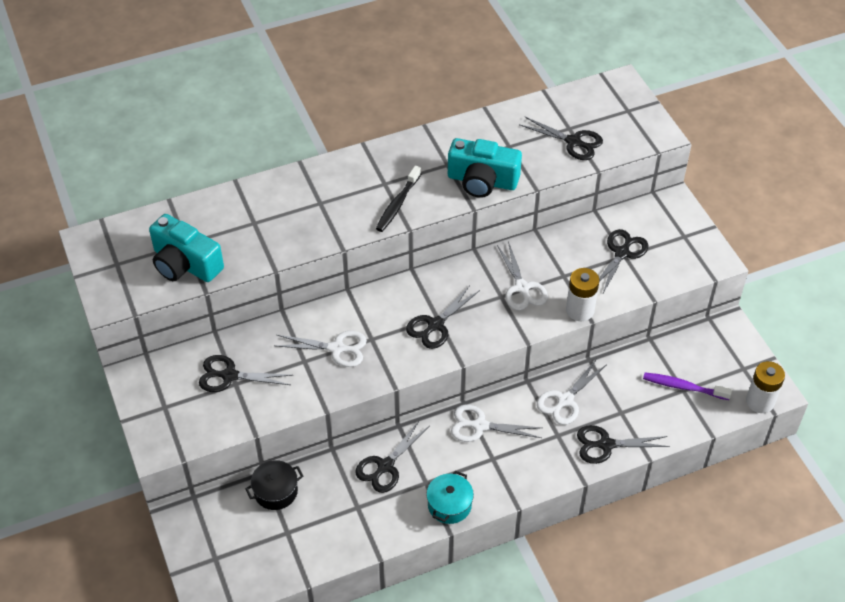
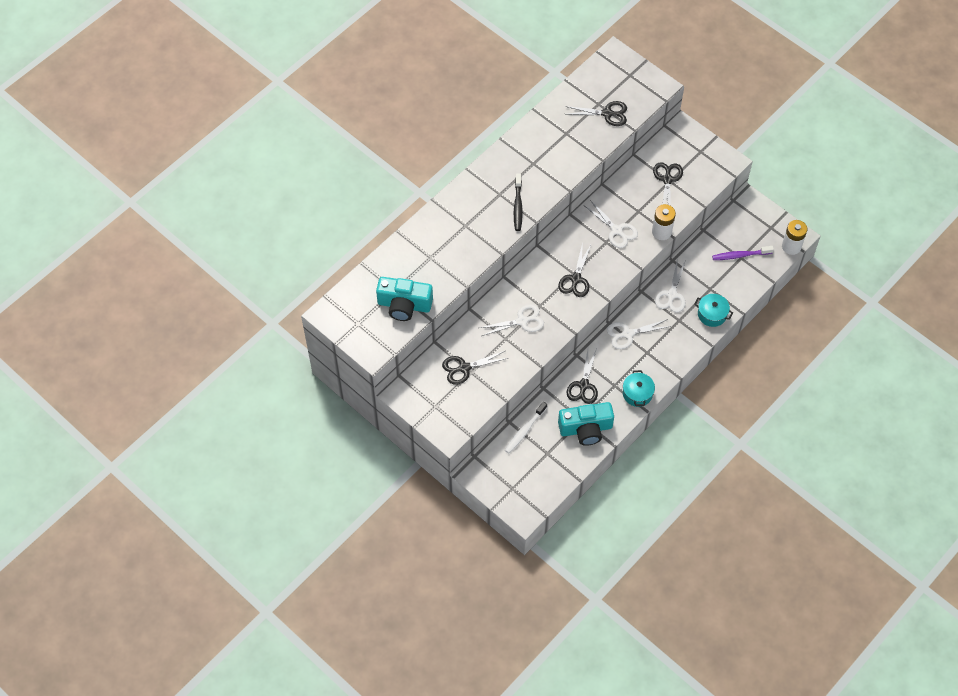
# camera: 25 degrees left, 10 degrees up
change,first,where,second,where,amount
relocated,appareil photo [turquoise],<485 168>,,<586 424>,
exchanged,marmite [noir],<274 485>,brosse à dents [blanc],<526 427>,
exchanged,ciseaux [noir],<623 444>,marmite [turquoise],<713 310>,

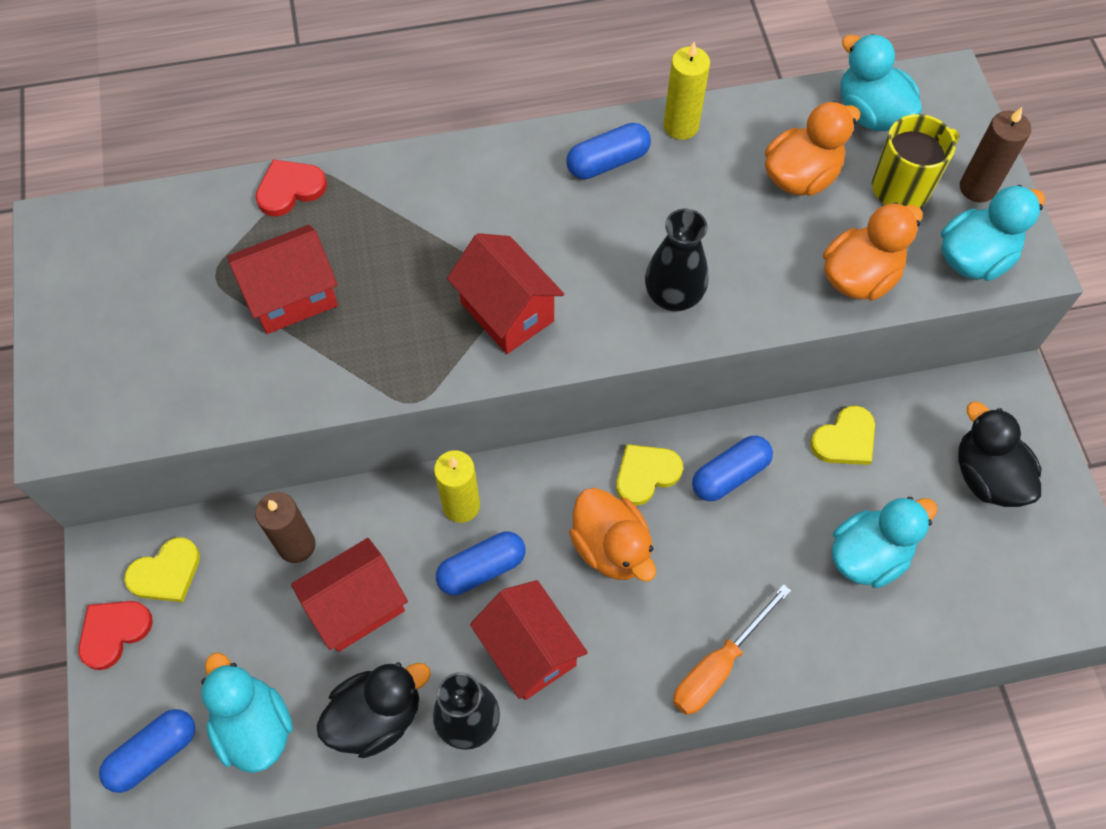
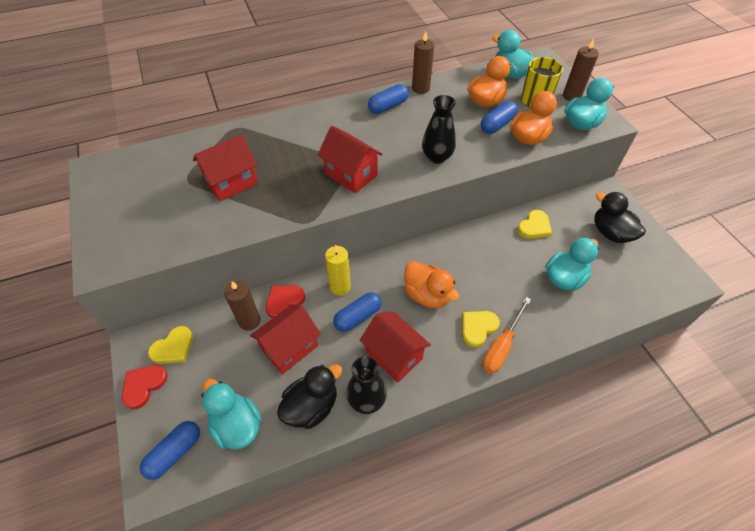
# camera: 10 degrees left, 10 degrees down
change,first,where,second,where,amount
relocated,cœur [rouge],<291 188>,,<285 302>,
relocated,cœur [jaune],<649 475>,,<481 329>,
relocated,gélule [bleu],<732 468>,,<499 117>,
colour,bougie [jaune],<686 91>,bougie [marron],<423 62>,

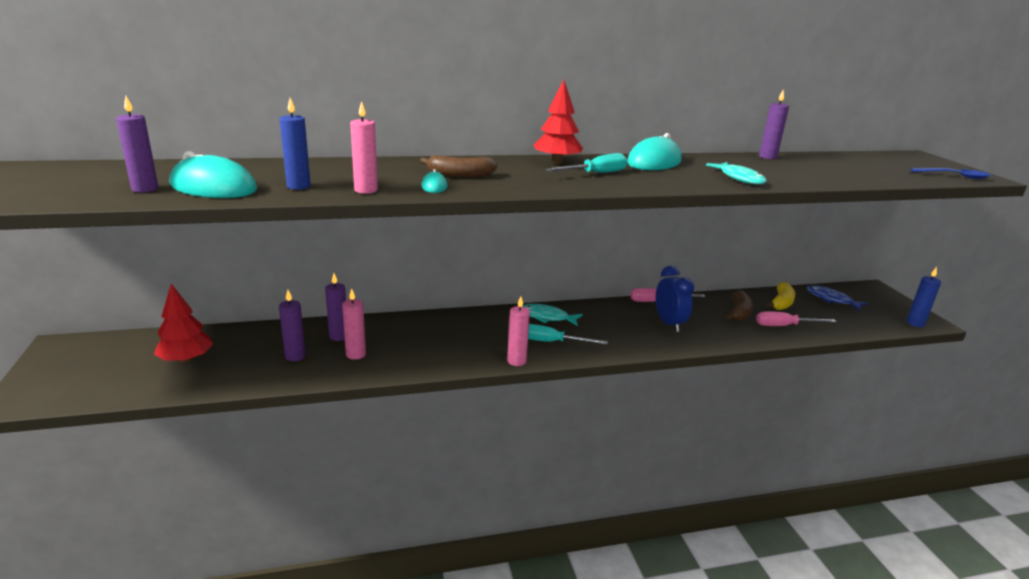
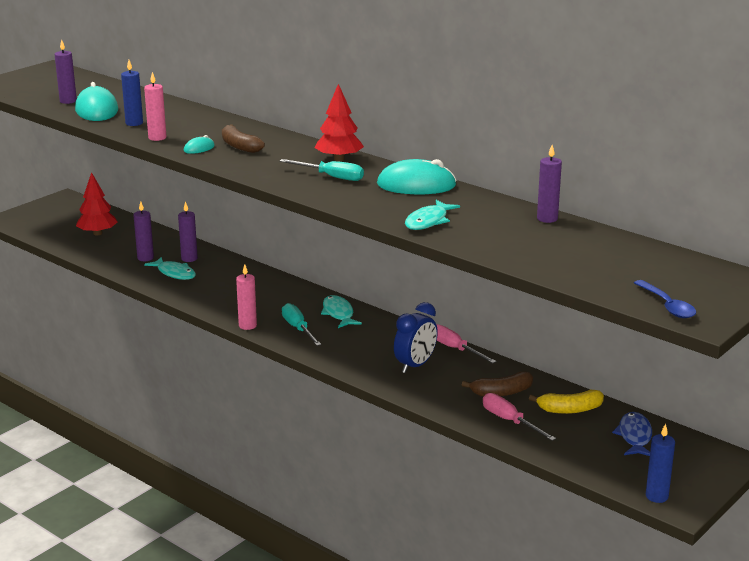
# camera: 55 degrees right, 0 degrees up
change,first,where,second,where,amount
exchanged,bougie [rose],<354 324>,poisson [turquoise],<170 268>,

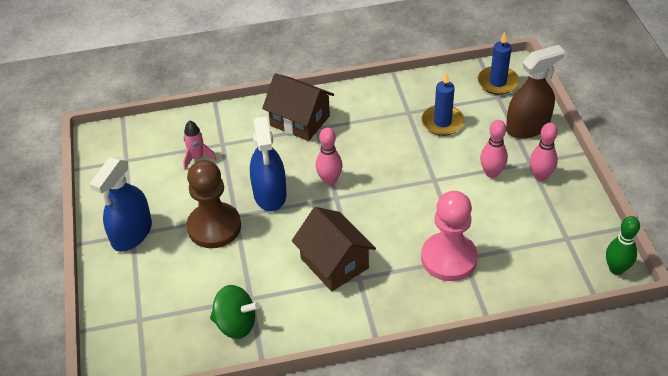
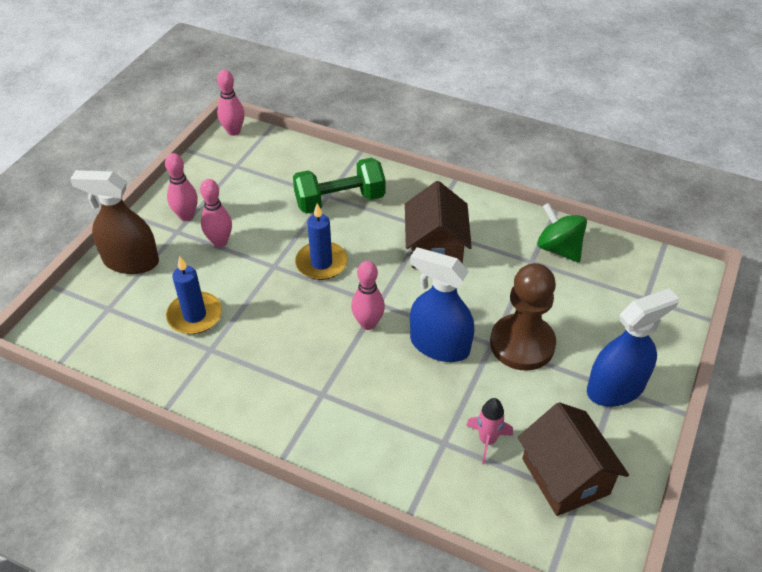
# camera: 145 degrees left, 0 degrees up
change,first,where,second,where,amount
relocated,maison [marron],<298 107>,,<573 459>,
relocated,bougie [bleu],<498 63>,,<321 241>,
exchanged,pion [rose],<449 236>,haltère [vert],<339 186>,
colour,quille [vert],<623 245>,quille [rose],<231 103>,
spun,vaporisateur [bleu],<268 164>,,<442 304>,90 degrees counterclockwise

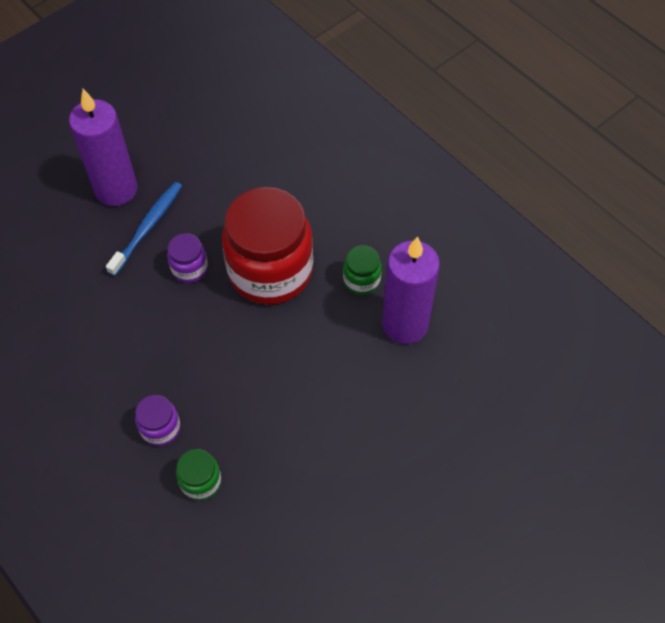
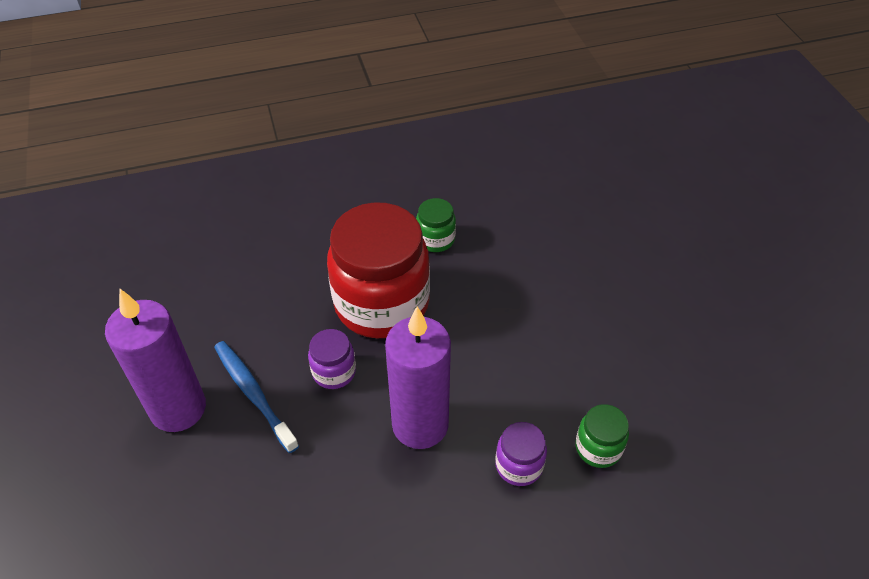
# camera: 65 degrees left, 10 degrees down
change,first,where,second,where,amount
relocated,bougie [violet],<411 290>,,<418 378>,

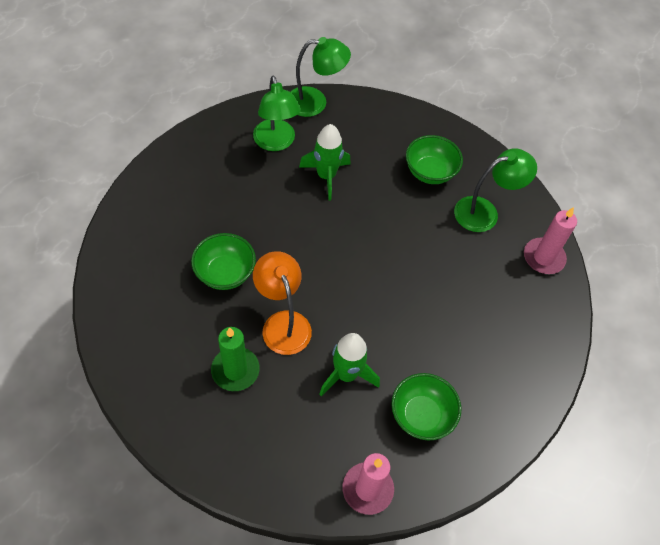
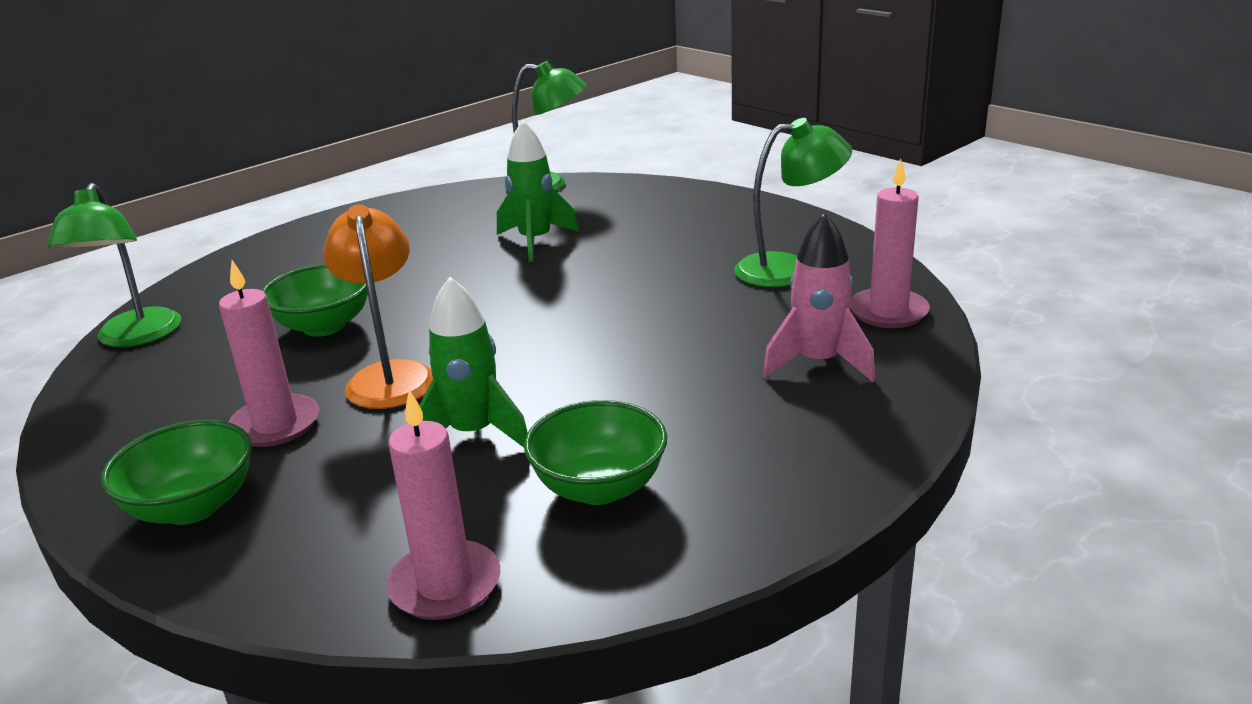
# camera: 15 degrees right, 30 degrees down
change,first,where,second,where,amount
appeared,,,fusée [rose],<818 297>,
relocated,lampe [vert],<277 113>,,<114 265>,
relocated,bol [vert],<434 159>,,<176 472>,
colour,bougie [vert],<235 359>,bougie [rose],<269 353>,

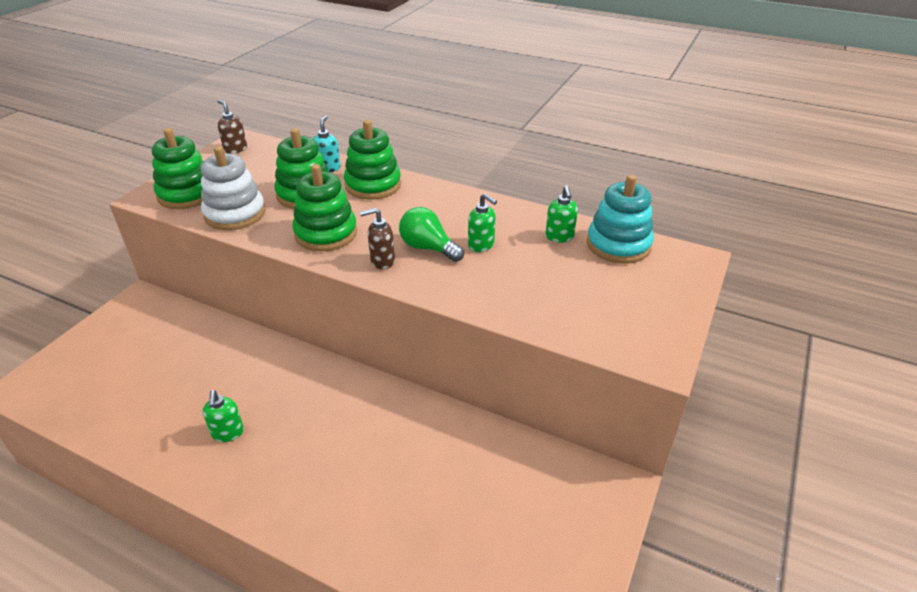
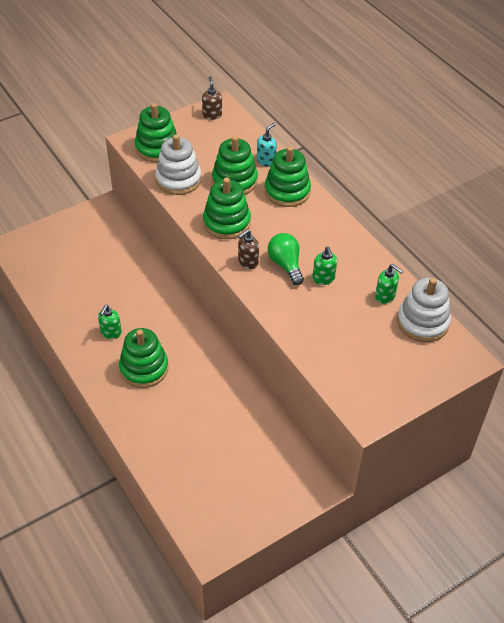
# camera: 30 degrees right, 10 degrees up
change,first,where,second,where,amount
appeared,,,jouet à empiler [vert],<144 358>,
colour,jouet à empiler [turquoise],<620 219>,jouet à empiler [blanc],<424 310>,
spun,distributeur de savon [marron],<377 238>,,<248 249>,60 degrees counterclockwise
spun,distributeur de savon [vert],<561 214>,,<389 284>,75 degrees counterclockwise

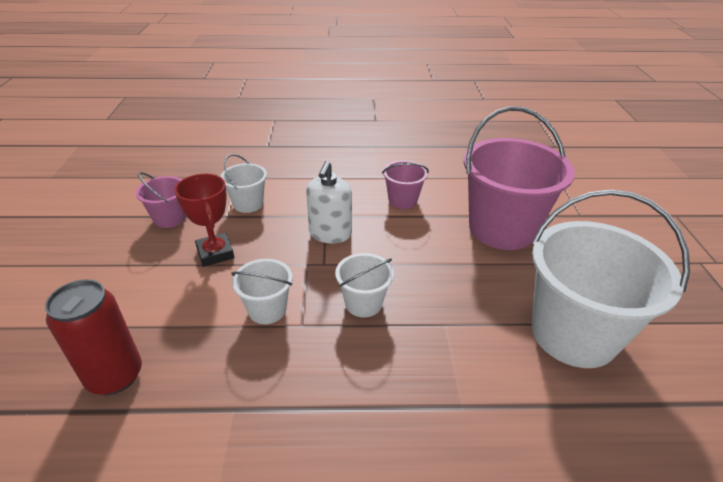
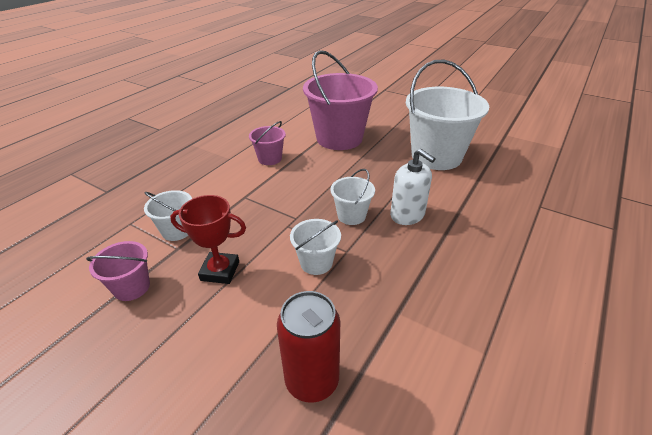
# camera: 55 degrees left, 0 degrees up
change,first,where,second,where,amount
relocated,distributeur de savon [blanc],<329 202>,,<412 187>,

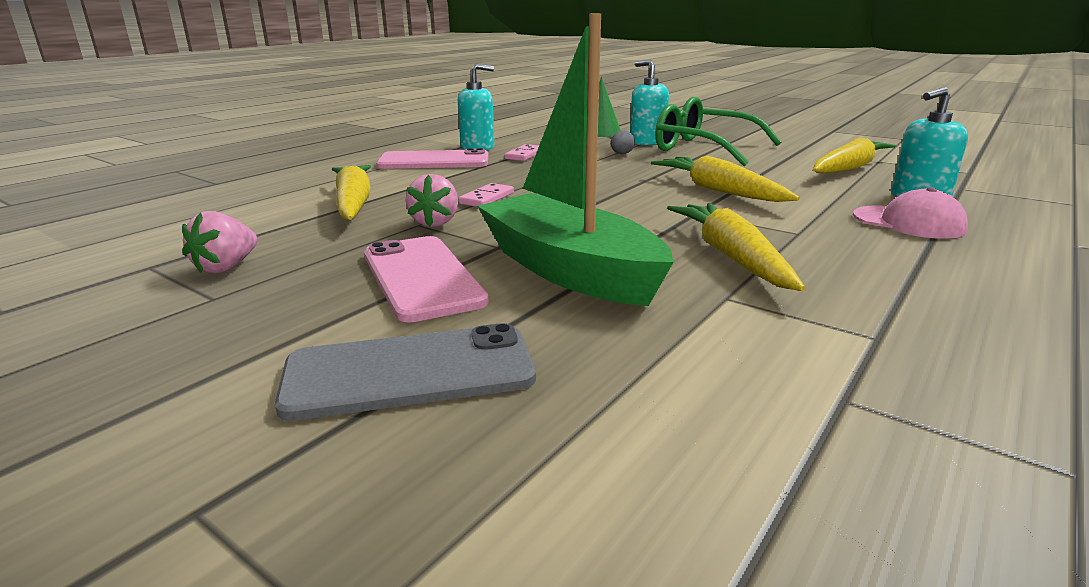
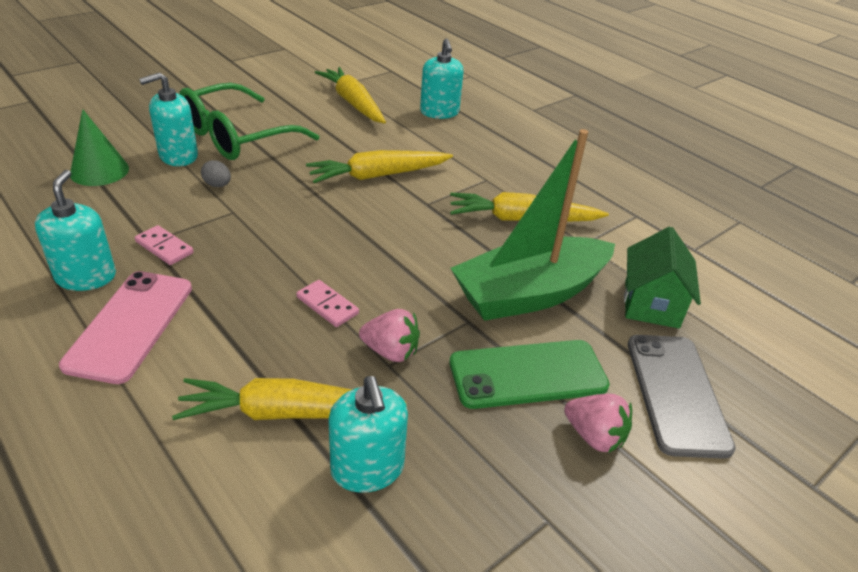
# camera: 80 degrees left, 15 degrees up
change,first,where,second,where,amount
missing,casquette [rose],<910 213>,,,
appeared,,,distributeur de savon [turquoise],<368 434>,
appeared,,,maison [vert],<662 277>,
relocated,fraise [rose],<219 242>,,<598 423>,
colour,téléphone [rose],<426 279>,téléphone [vert],<530 374>,

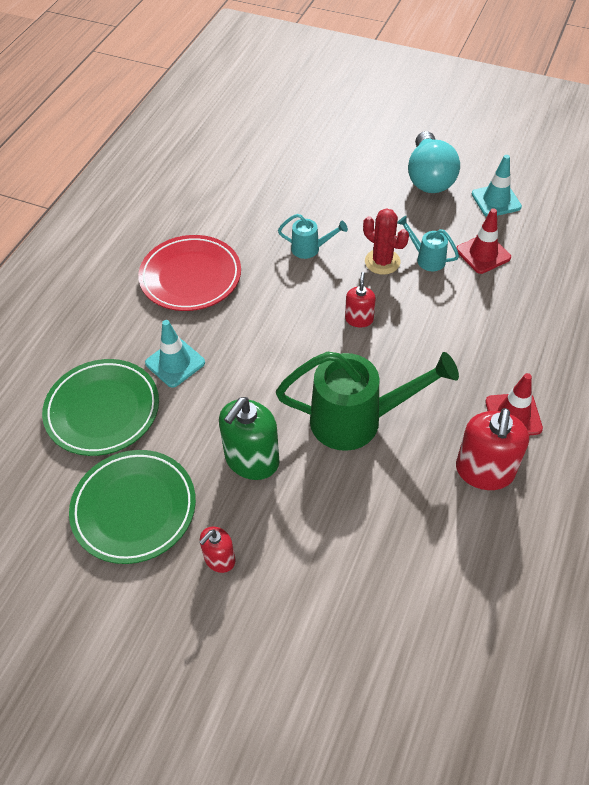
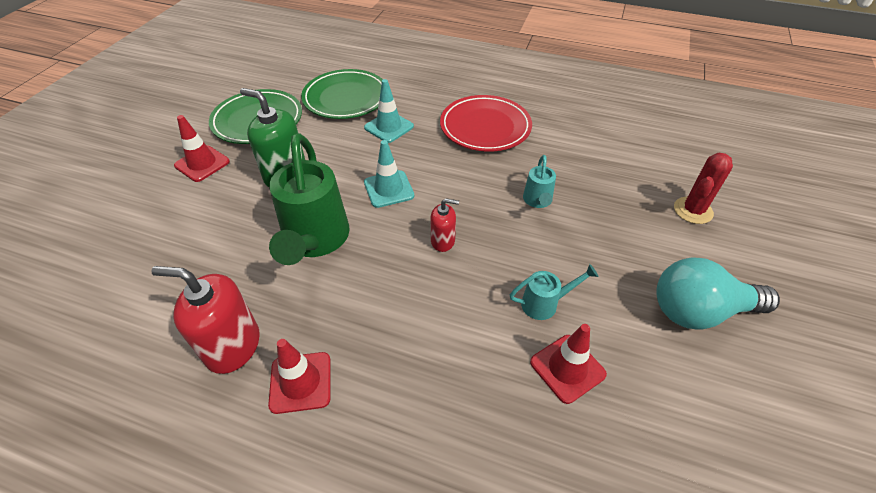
# camera: 85 degrees right, 5 degrees down
change,first,where,second,where,amount
relocated,cactus [rouge],<386 241>,,<703 188>,
relocated,cône de chantier [turquoise],<497 186>,,<389 174>,
exchanged,distributeur de savon [rouge],<217 550>,cône de chantier [rouge],<202 148>,
spun,arrosoir [turquoise],<428 243>,,<554 292>,45 degrees clockwise

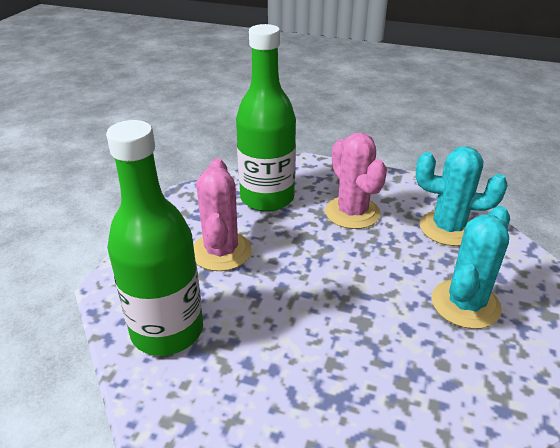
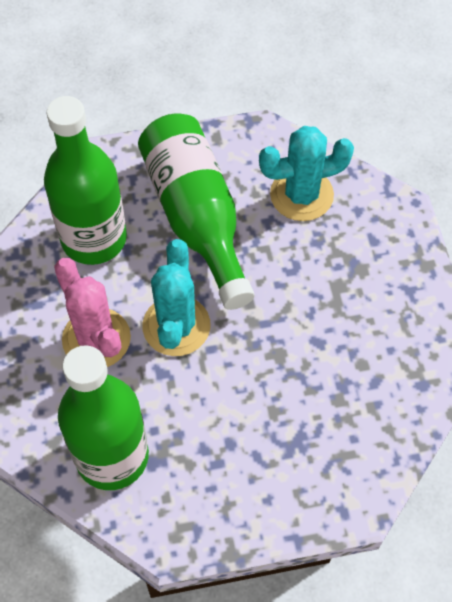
# camera: 30 degrees left, 25 degrees up
change,first,where,second,where,amount
relocated,cactus [turquoise],<471 267>,,<176 297>,
exchanged,cactus [rose],<356 181>,bouteille [vert],<196 212>,

